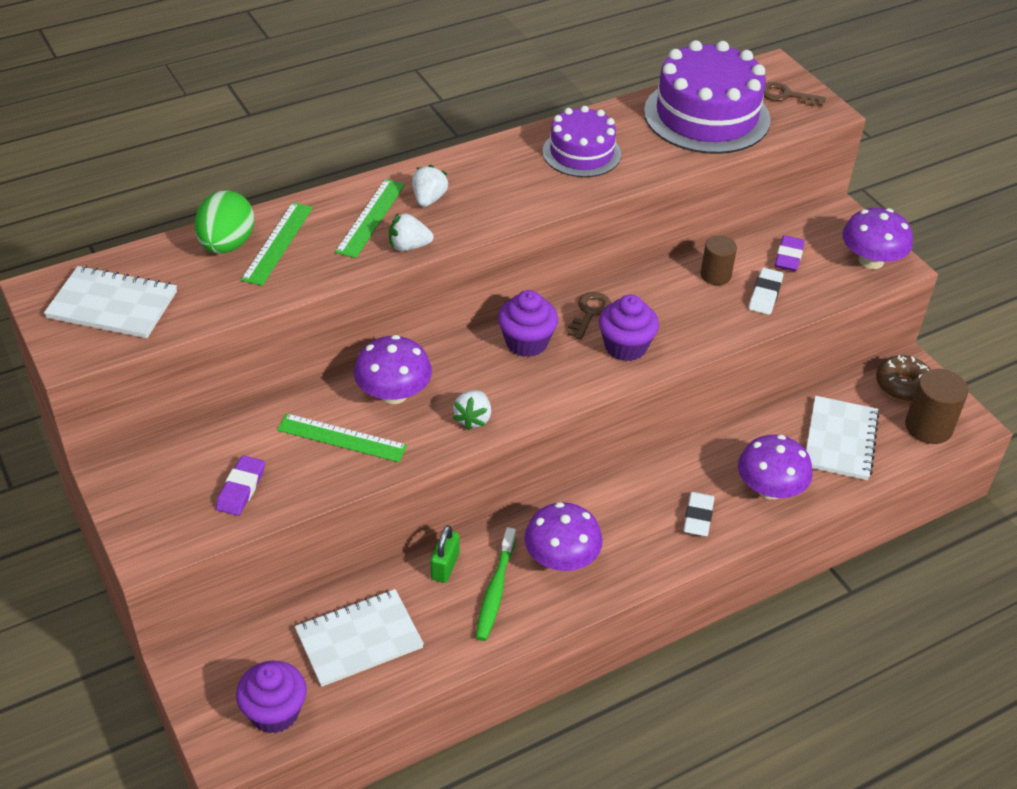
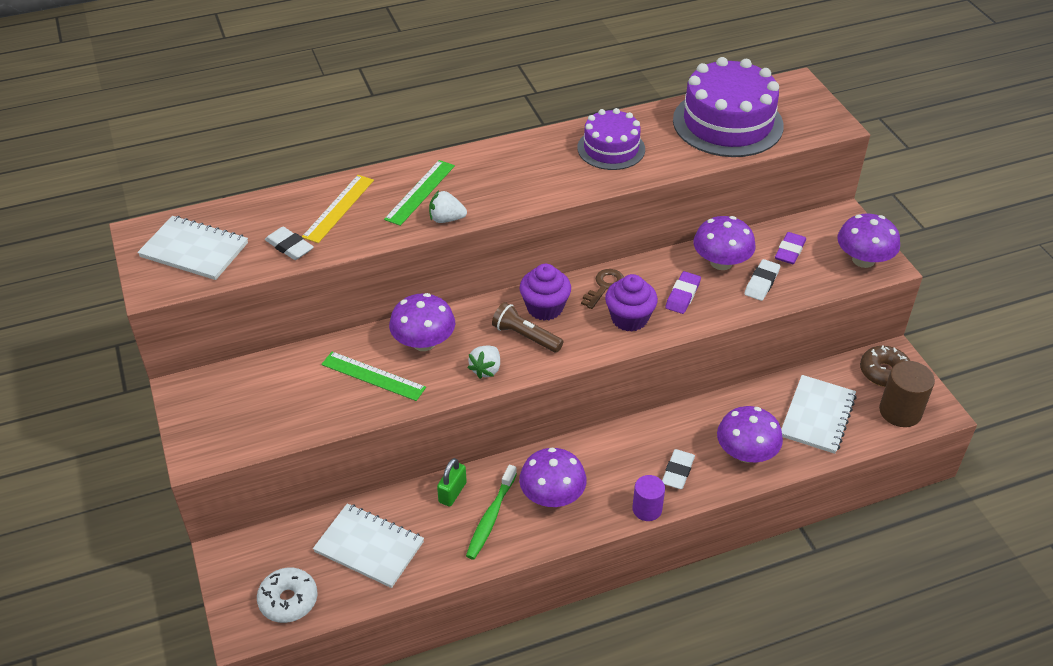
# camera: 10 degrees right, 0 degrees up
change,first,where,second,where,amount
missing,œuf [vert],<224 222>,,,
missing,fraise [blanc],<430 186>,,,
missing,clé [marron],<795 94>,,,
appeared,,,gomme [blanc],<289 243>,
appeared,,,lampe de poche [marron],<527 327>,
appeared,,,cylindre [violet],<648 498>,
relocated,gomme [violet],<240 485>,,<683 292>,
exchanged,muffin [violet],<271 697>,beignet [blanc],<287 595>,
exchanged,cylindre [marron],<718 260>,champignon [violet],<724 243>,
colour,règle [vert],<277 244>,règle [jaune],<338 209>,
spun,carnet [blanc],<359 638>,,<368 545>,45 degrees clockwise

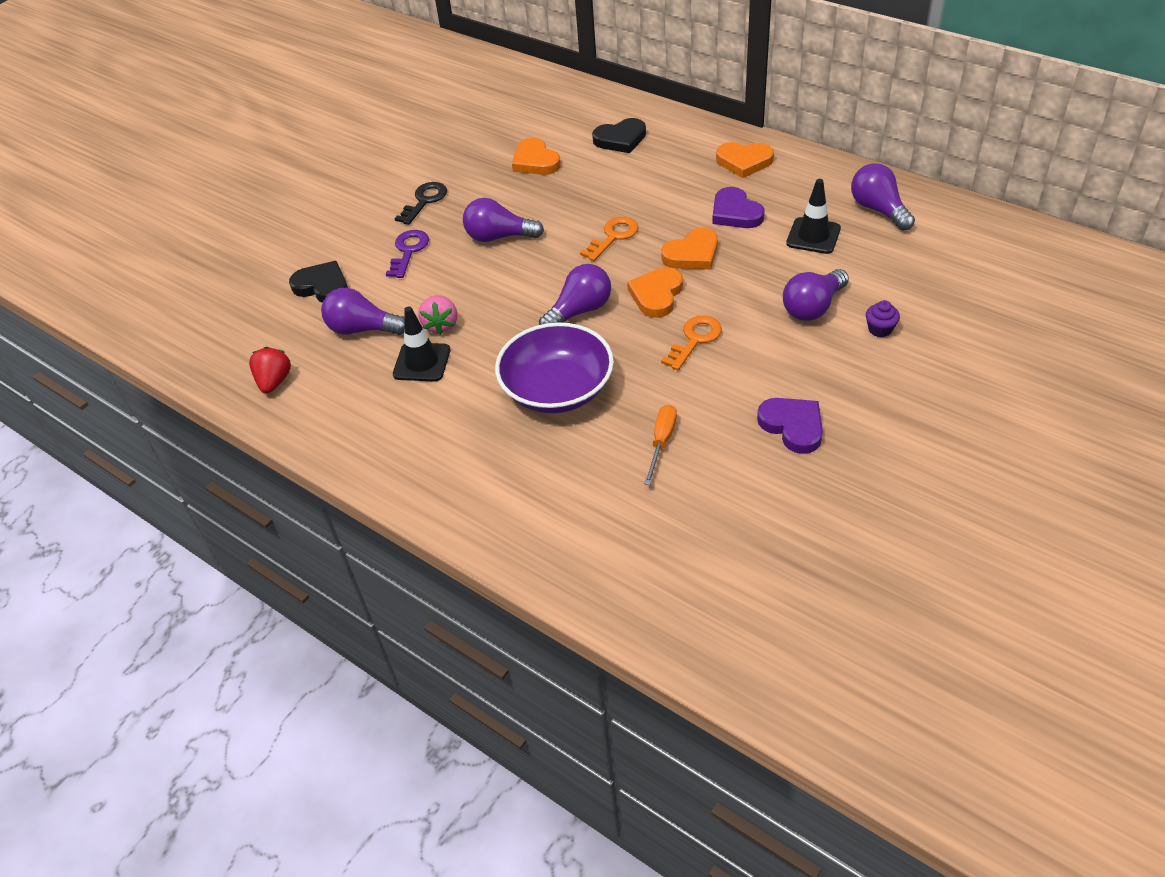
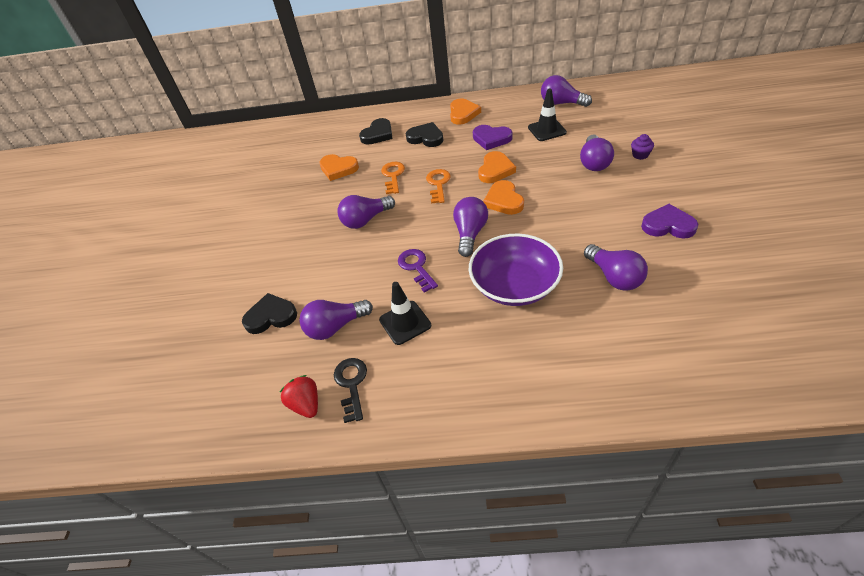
# camera: 35 degrees left, 0 degrees up
change,first,where,second,where,amount
missing,fraise [rose],<437 315>,,,
appeared,,,cœur [noir],<424 134>,
relocated,clé [violet],<407 254>,,<418 271>,
relocated,clé [noir],<420 203>,,<350 390>,
relocated,clé [orange],<691 343>,,<393 178>,
exchanged,tournevis [orange],<660 445>,ampoule [violet],<616 267>,
spun,cœur [orange],<745 160>,,<465 111>,60 degrees counterclockwise

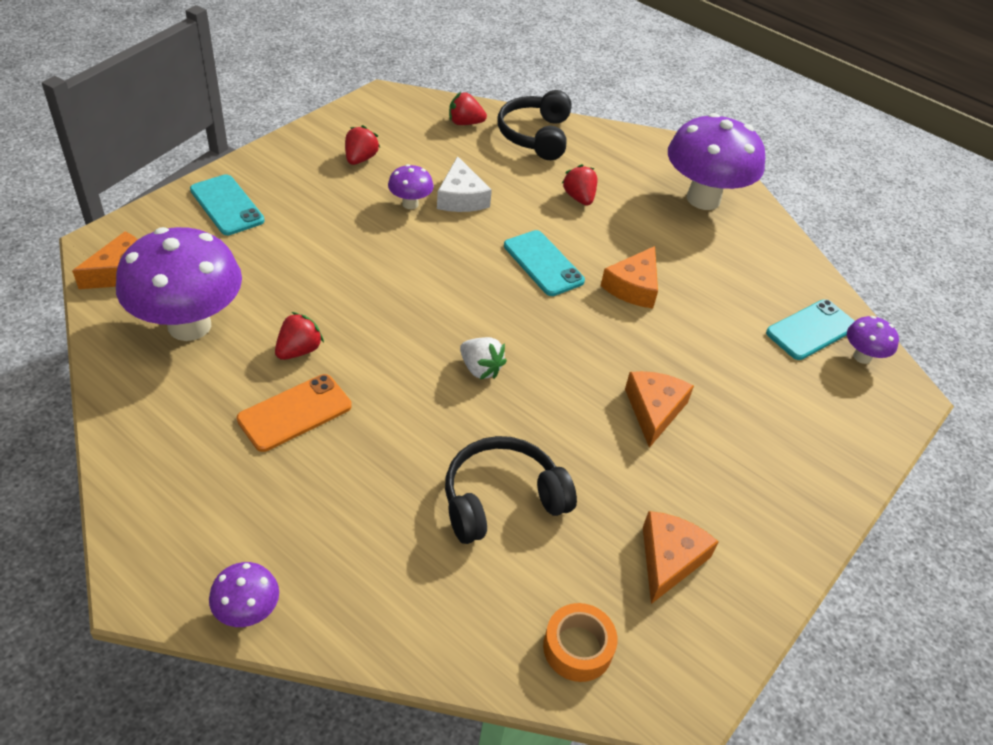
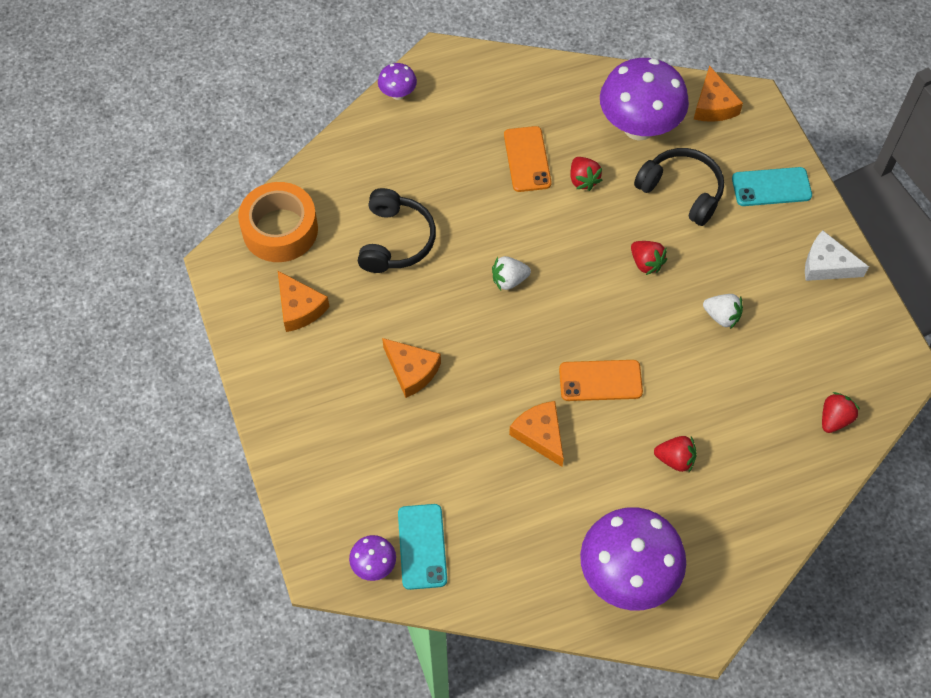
# camera: 125 degrees right, 15 degrees up
change,first,where,second,where,amount
relocated,fraise [rouge],<362 145>,,<649 258>,
relocated,fromage [blanc],<464 184>,,<837 255>,
relocated,casque audio [noir],<535 125>,,<679 187>,
exchanged,champignon [violet],<411 186>,fraise [blanc],<723 311>,
colour,téléphone [turquoise],<544 263>,téléphone [orange],<601 380>,
size,ruban adhésif [orange],<580 642>,,<278 222>,x1.75

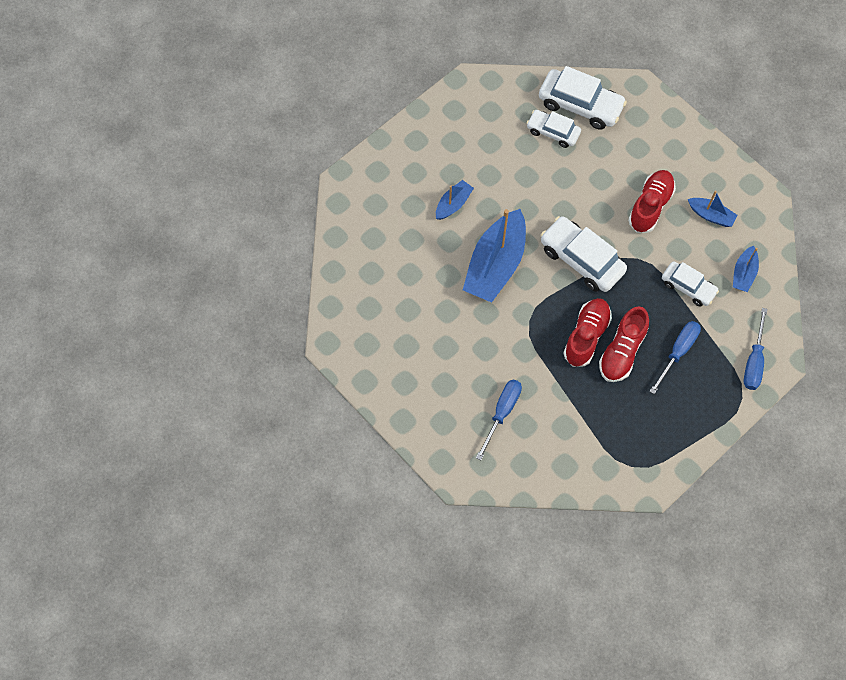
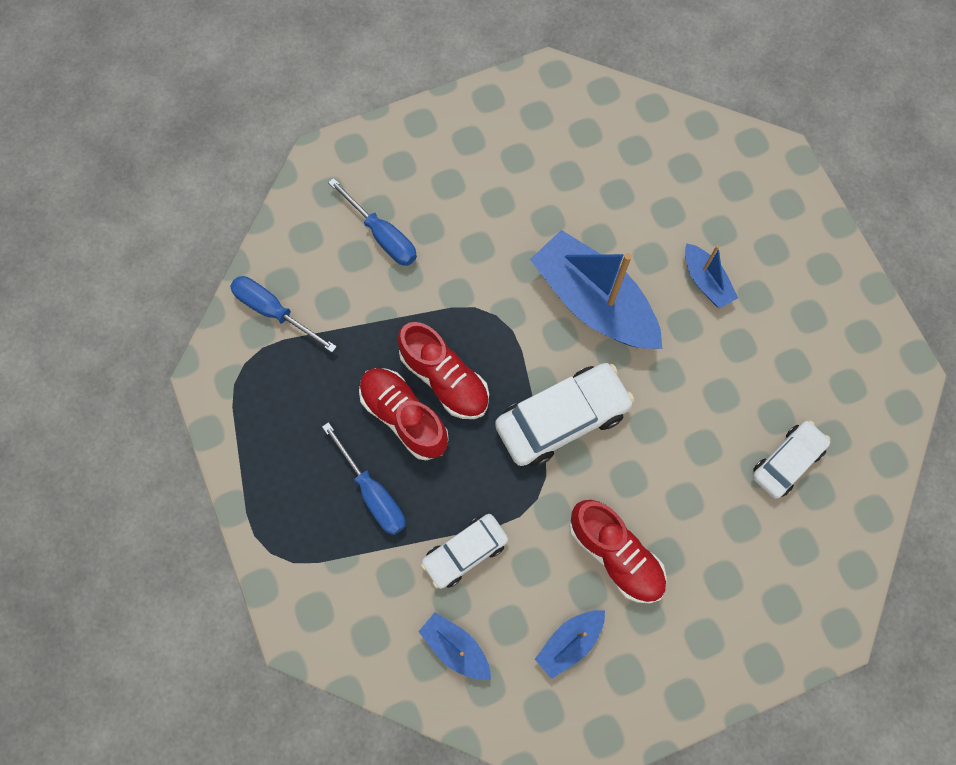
# camera: 110 degrees right, 5 degrees up
change,first,where,second,where,amount
missing,voiture [blanc],<583 98>,,,
relocated,tournevis [bleu],<755 349>,,<283 314>,

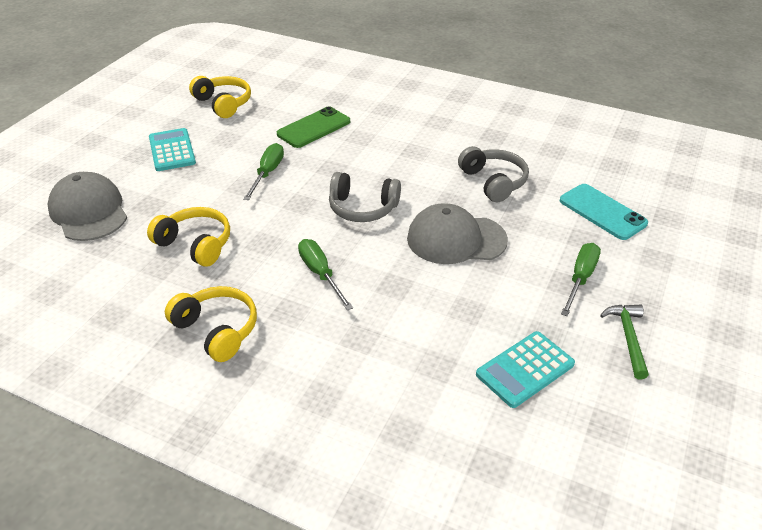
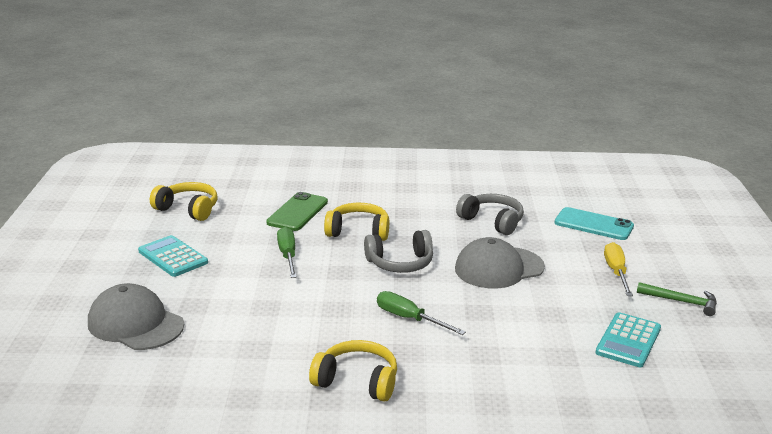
# camera: 25 degrees left, 15 degrees down
change,first,where,second,where,amount
relocated,casque audio [jaune],<188 237>,,<356 222>,
colour,tournevis [vert],<581 279>,tournevis [jaune],<618 269>,
spun,marteau [vert],<624 342>,,<677 299>,135 degrees clockwise

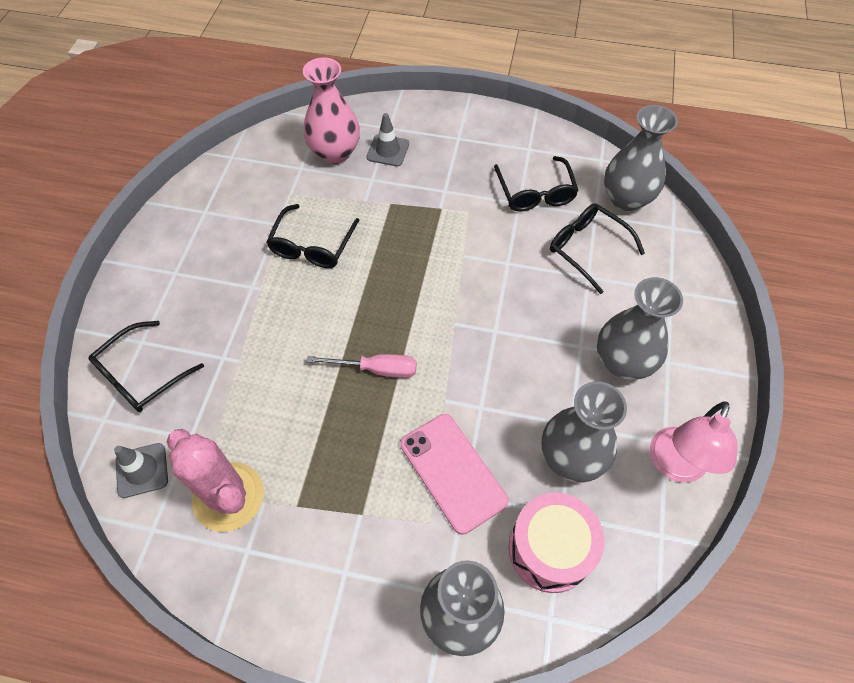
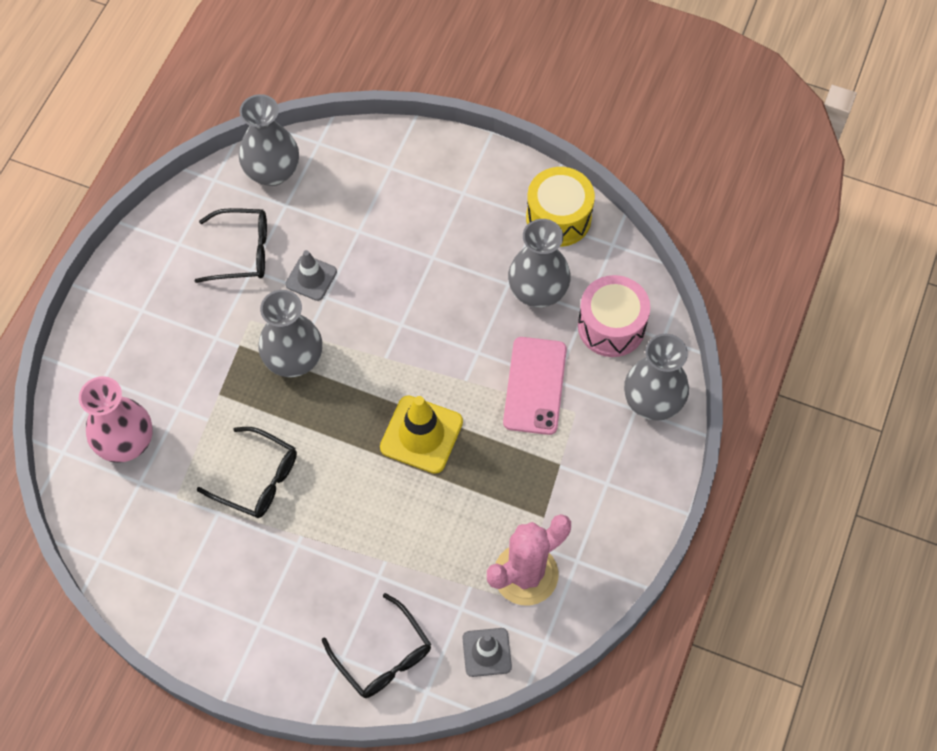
# camera: 80 degrees left, 5 degrees up
change,first,where,second,where,amount
missing,lunettes [noir],<597 248>,,,
relocated,cône de chantier [gris],<387 139>,,<311 275>,
relocated,vase [gris],<640 328>,,<290 333>,
exchanged,tournevis [rose],<361 366>,cône de chantier [jaune],<421 434>,
exchanged,lampe [rose],<694 442>,tambour [jaune],<560 207>,
spun,téléphone [rose],<454 474>,,<535 386>,60 degrees counterclockwise

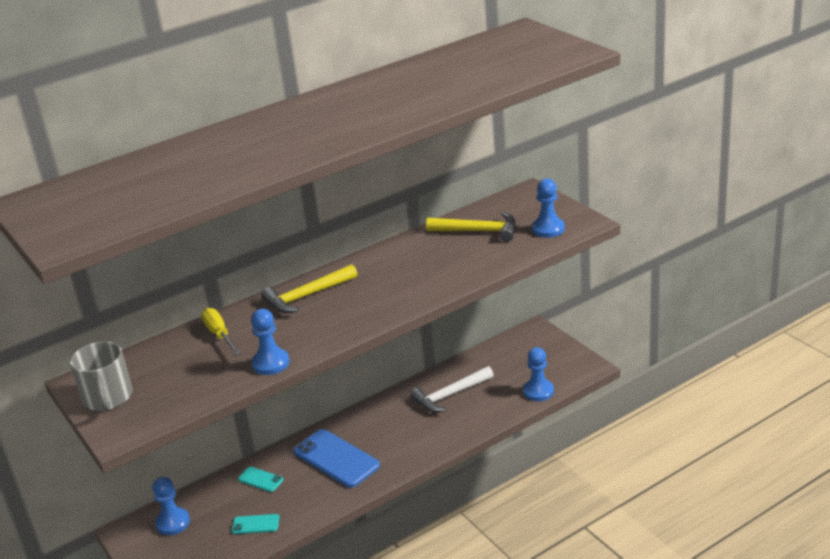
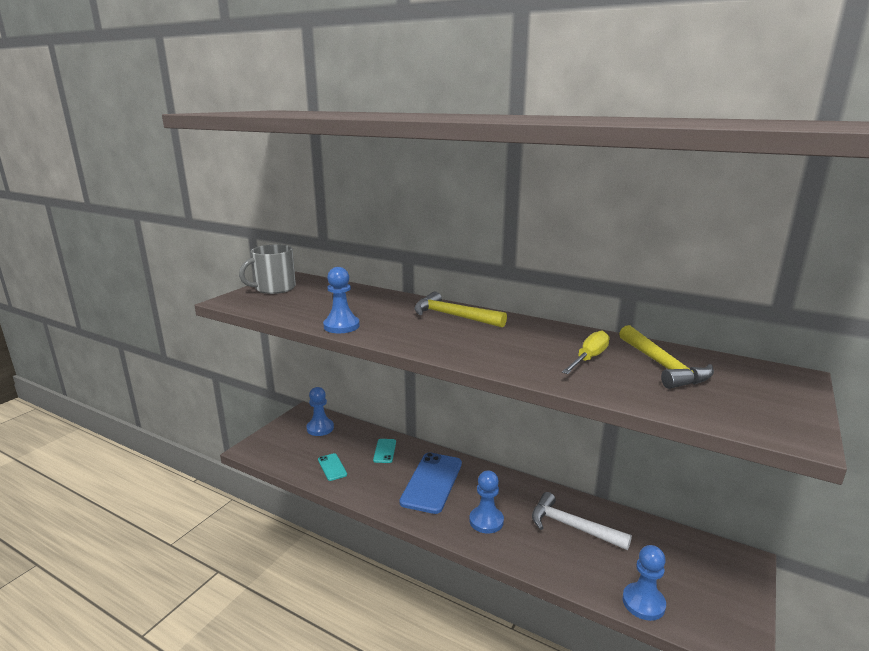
# camera: 60 degrees right, 10 degrees down
change,first,where,second,where,amount
relocated,tournevis [jaune],<221 331>,,<586 352>,
relocated,pion [bleu],<548 208>,,<486 501>,

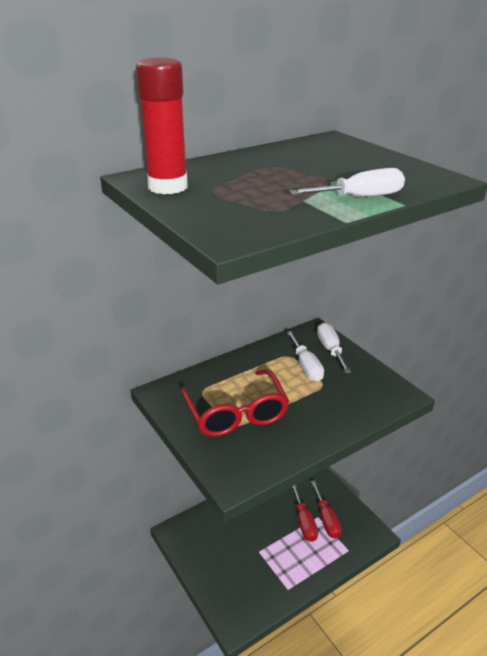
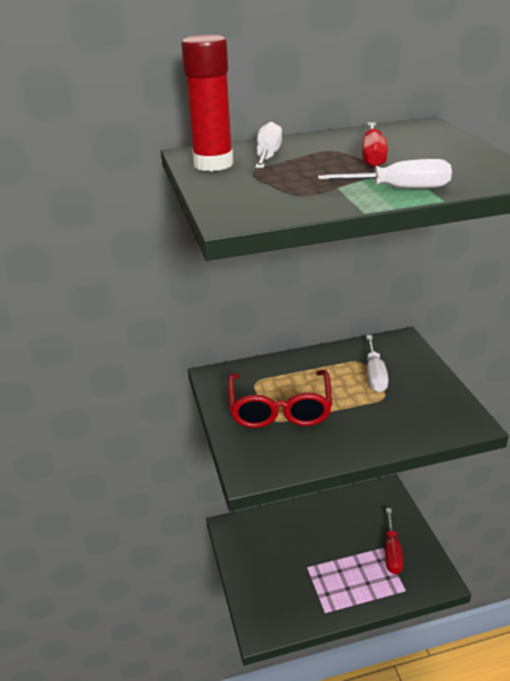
# camera: 20 degrees right, 0 degrees up
change,first,where,second,where,amount
relocated,tournevis [rouge],<305 513>,,<375 145>,
relocated,tournevis [blanc],<334 348>,,<268 145>,

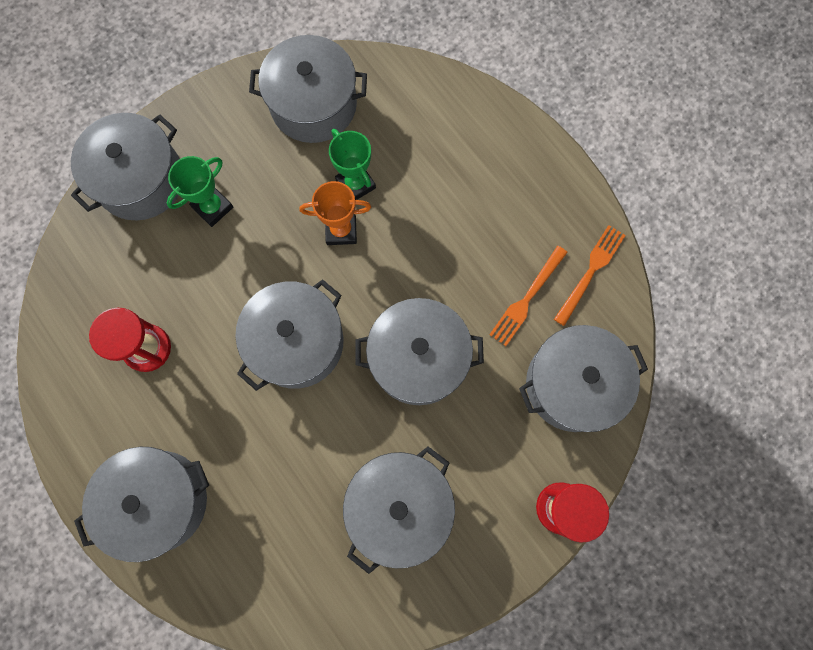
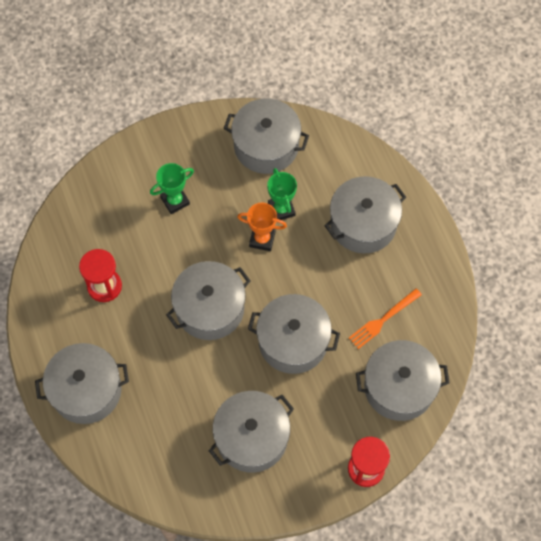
# camera: 15 degrees right, 10 degrees down
change,first,where,second,where,amount
missing,fourchette [orange],<590 275>,,,
relocated,marmite [gris],<125 166>,,<365 215>,

